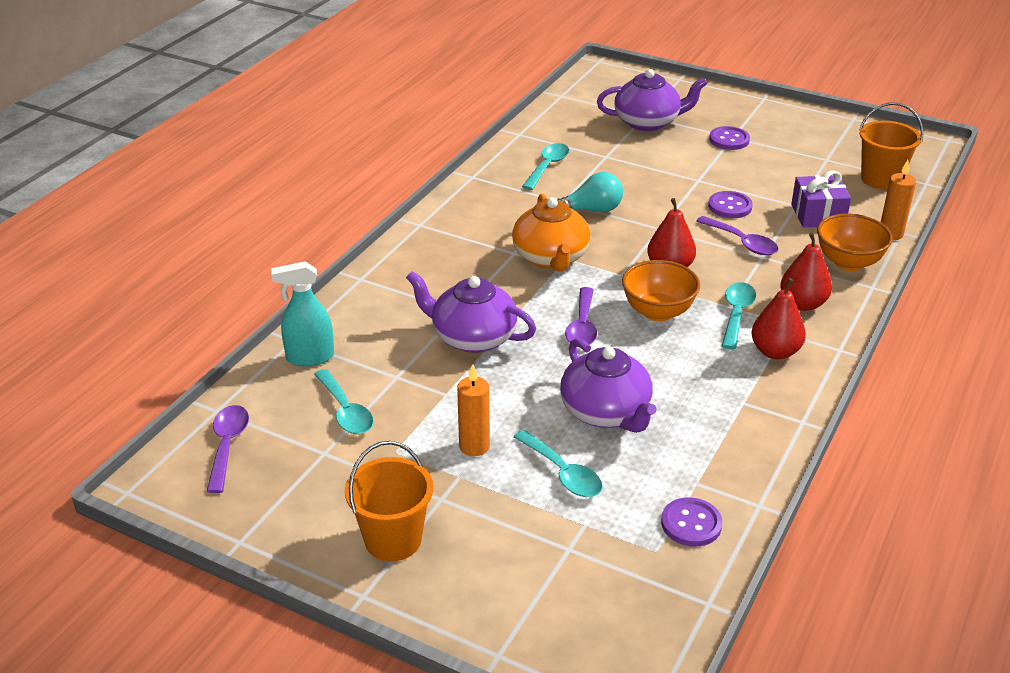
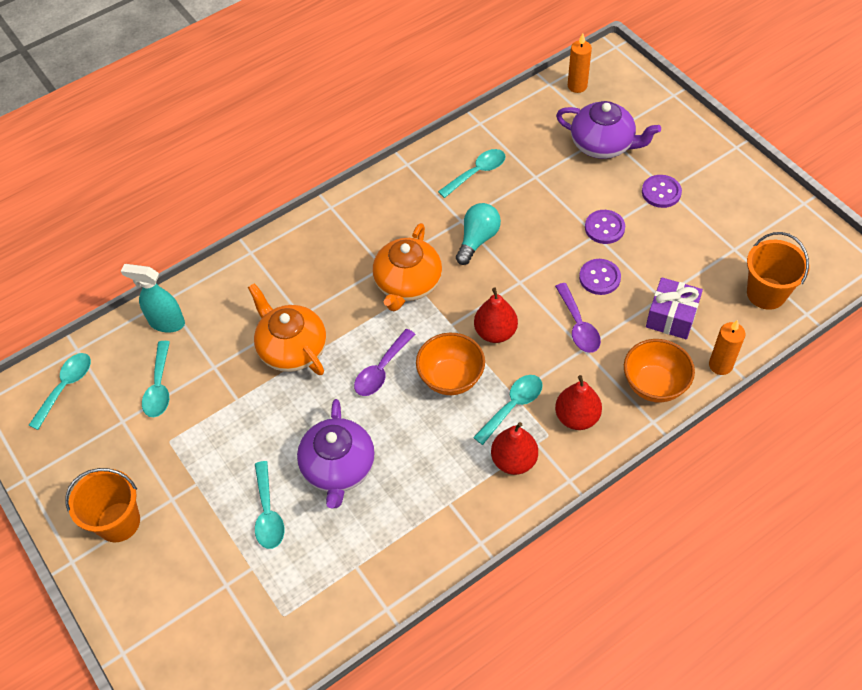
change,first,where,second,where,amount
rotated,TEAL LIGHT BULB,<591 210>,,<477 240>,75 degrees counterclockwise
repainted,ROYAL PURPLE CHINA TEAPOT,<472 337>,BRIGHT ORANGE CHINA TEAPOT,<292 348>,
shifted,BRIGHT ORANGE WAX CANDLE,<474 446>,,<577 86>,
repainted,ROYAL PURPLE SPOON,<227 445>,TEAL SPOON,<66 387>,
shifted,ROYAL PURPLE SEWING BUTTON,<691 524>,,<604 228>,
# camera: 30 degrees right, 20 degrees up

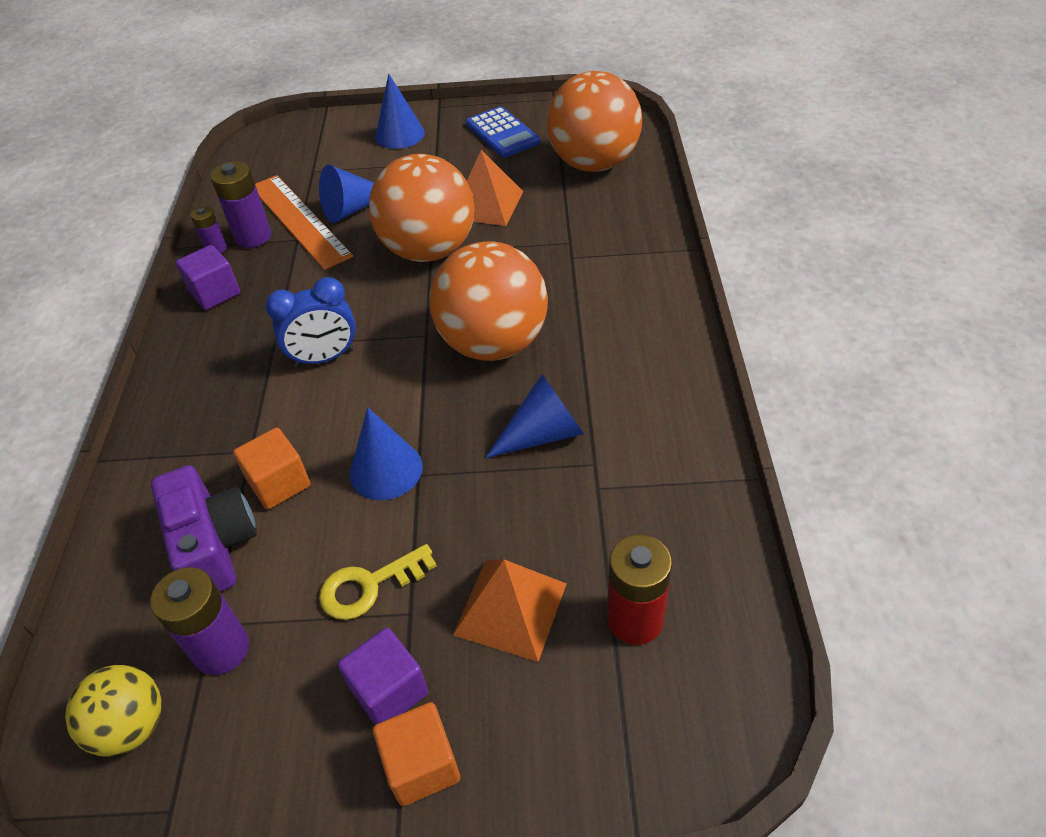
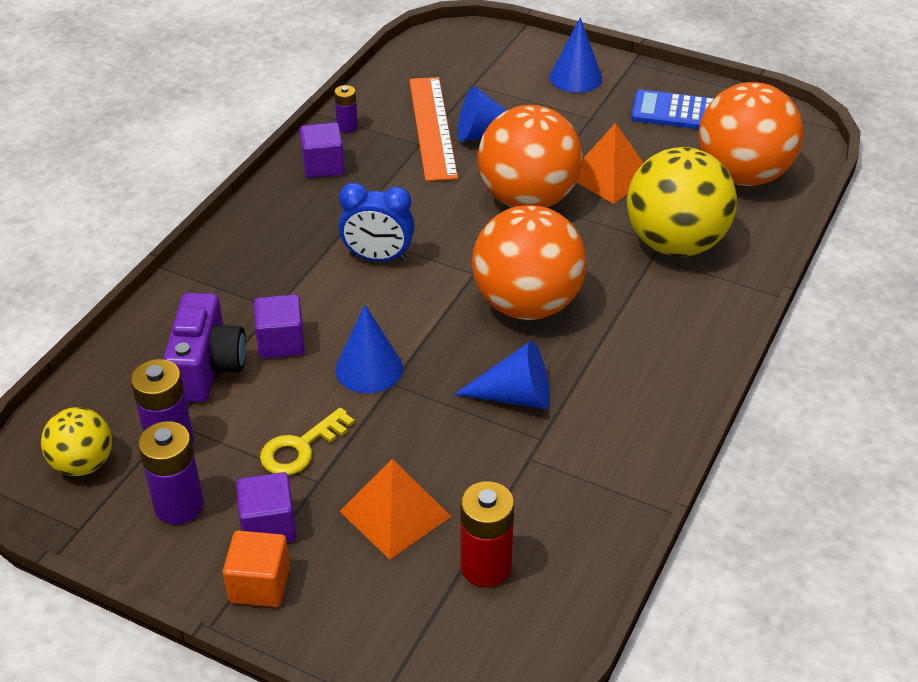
change,first,where,second,where,amount
rotated,COBALT ADDING MACHINE,<502 133>,,<675 112>,105 degrees clockwise
shifted,ROYAL PURPLE BATTERY,<253 237>,,<179 506>,
repainted,BRIGHT ORANGE SOLID CUBE,<279 483>,ROYAL PURPLE SOLID CUBE,<281 342>,
rotated,BRIGHT YELLOW DOOR KEY,<369 586>,,<300 448>,45 degrees counterclockwise
new,,,BRIGHT YELLOW PLAY BALL,<675 243>,
# camera: 25 degrees right, 5 degrees down

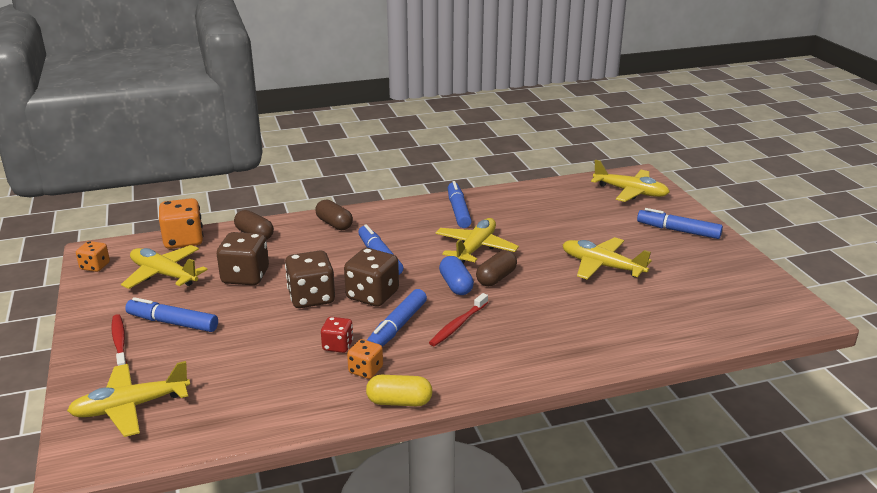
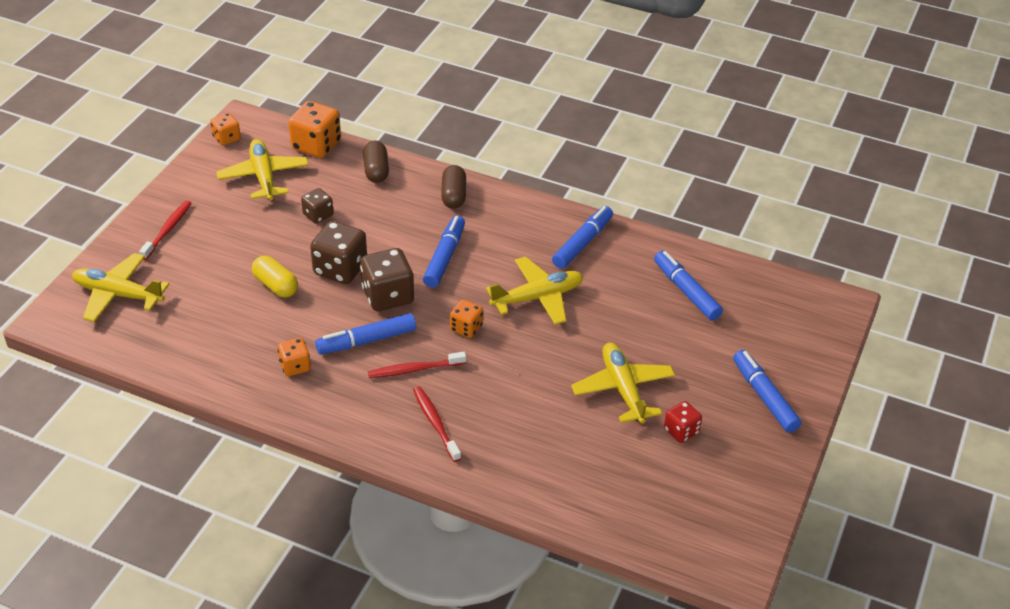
change,first,where,second,where,amount
gone,BRIGHT YELLOW TOY PLANE,<630 192>,,,
scaled,RUSSET GAME DIE,<245 276>,,<318 215>,x0.58
gone,RUSSET PILL SHAPE,<496 278>,,,
swapped,COBALT PILL SHAPE,<456 285>,BRIGHT ORANGE GAME DIE,<466 328>,
shifted,COBALT MARKER PEN,<172 323>,,<686 291>,
shifted,SCARLET GAME DIE,<338 346>,,<681 431>,
shifted,BRIGHT YELLOW PILL SHAPE,<399 402>,,<276 285>,
new,,,SCARLET TOOTH BRUSH,<435 423>,
# camera: 40 degrees right, 15 degrees up

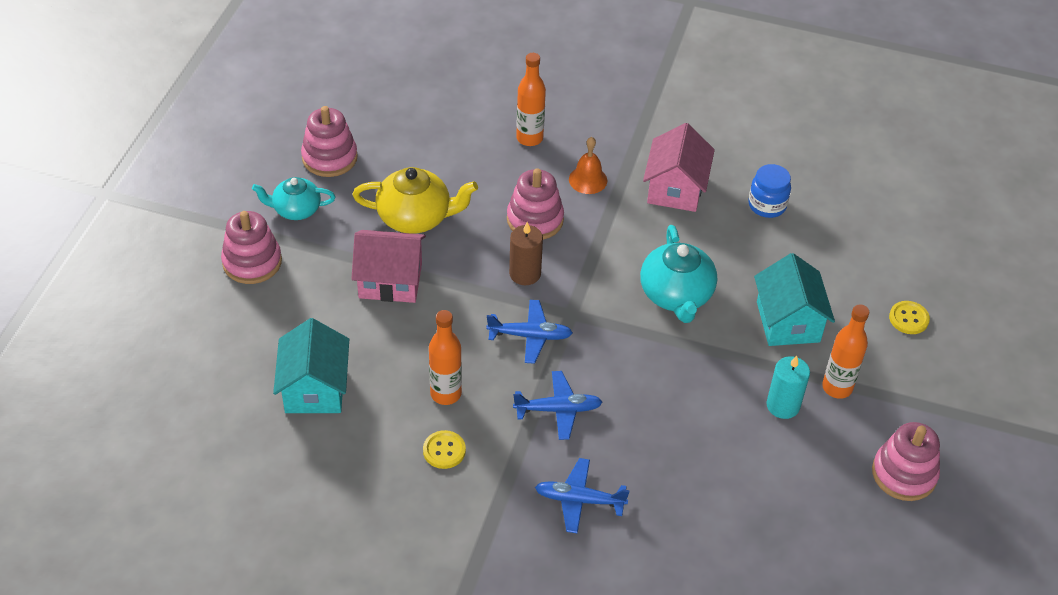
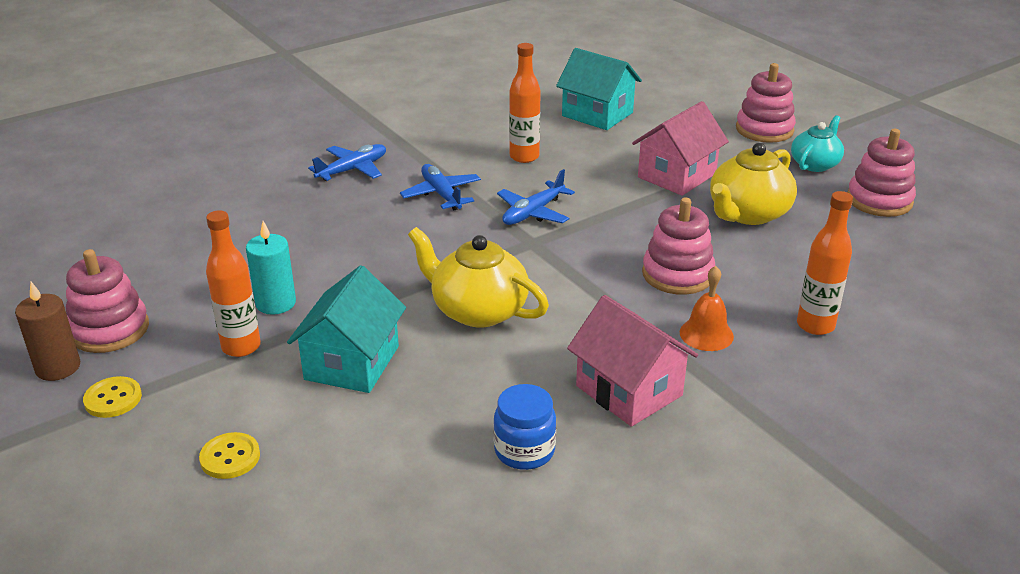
change,first,where,second,where,amount
shifted,RUSSET WAX CANDLE,<525 274>,,<58 367>,
repainted,TEAL CHINA TEAPOT,<676 295>,BRIGHT YELLOW CHINA TEAPOT,<478 310>,
rotated,TEAL HOUSE,<788 322>,,<352 363>,75 degrees clockwise
rotated,COBALT TOY PLANE,<558 410>,,<441 194>,120 degrees clockwise
shifted,BRIGHT YELLOW SEWING BUTTON,<444 450>,,<113 399>,
# camera: 130 degrees right, 15 degrees down

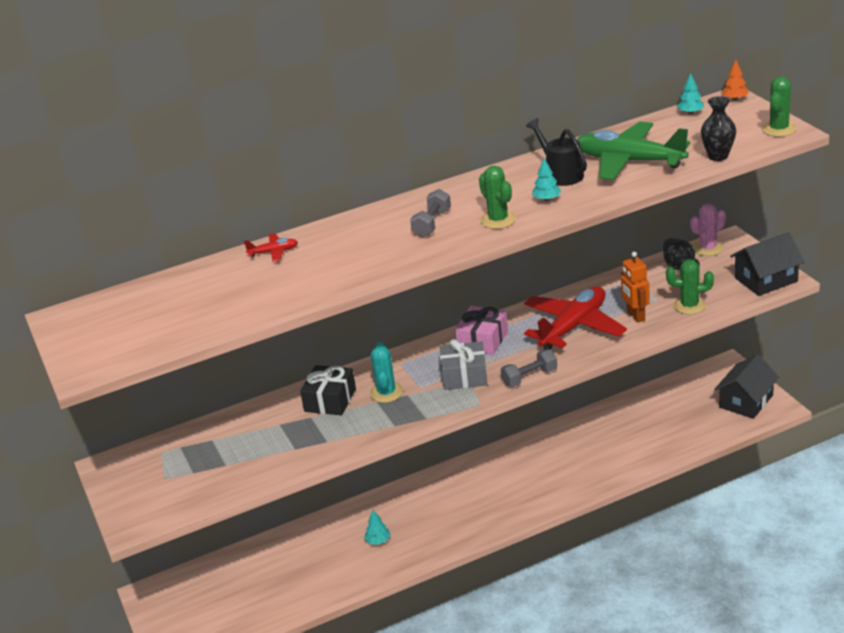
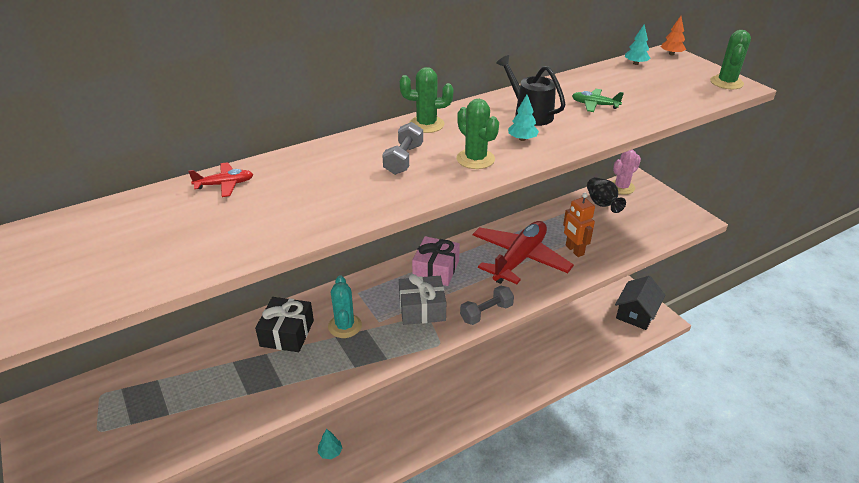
change,first,where,second,where,amount
gone,BLACK VASE,<718 156>,,,
scaled,GREEN TOY PLANE,<629 161>,,<594 105>,x0.43
gone,BLACK HOUSE,<766 280>,,,
shifted,GREEN SAGUARO CACTUS,<689 306>,,<426 124>,
# camera: 10 degrees left, 5 degrees up

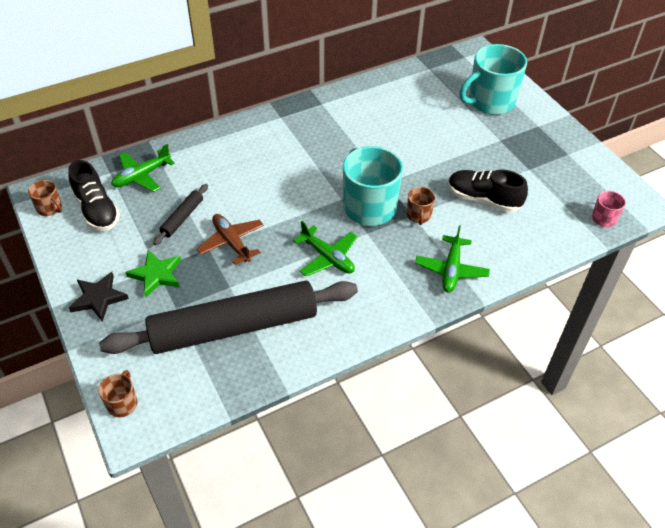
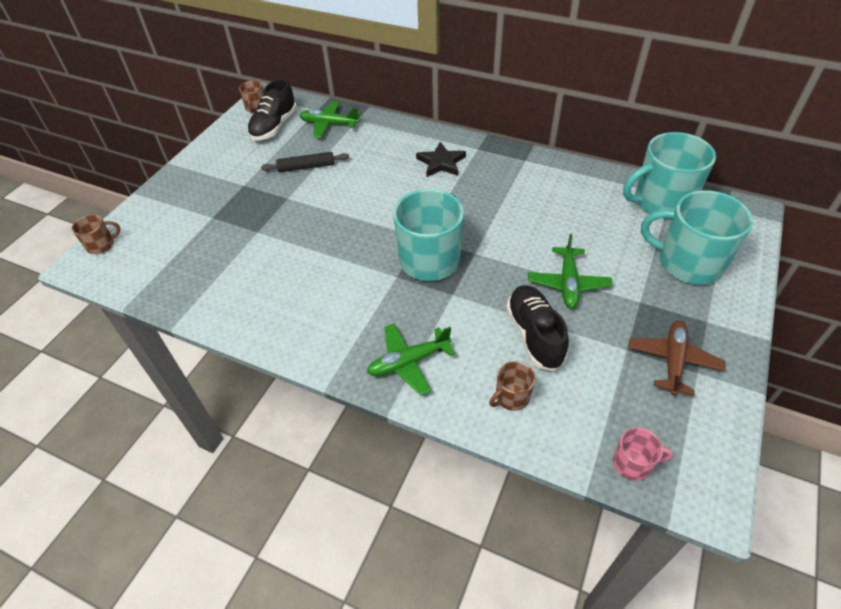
change,first,where,second,where,amount
shifted,RUSSET MUG,<419 215>,,<511 397>,
shifted,RUSSET TOY PLANE,<231 242>,,<673 361>,
shifted,GREEN TOY PLANE,<327 257>,,<568 283>,
gone,GREEN STAR SHAPE,<156 275>,,,
shifted,BLACK STAR SHAPE,<98 298>,,<441 163>,
gone,BLACK DOUGH ROLLER,<234 327>,,,
new,,,TEAL MUG,<661 202>,
# camera: 55 degrees right, 0 degrees up

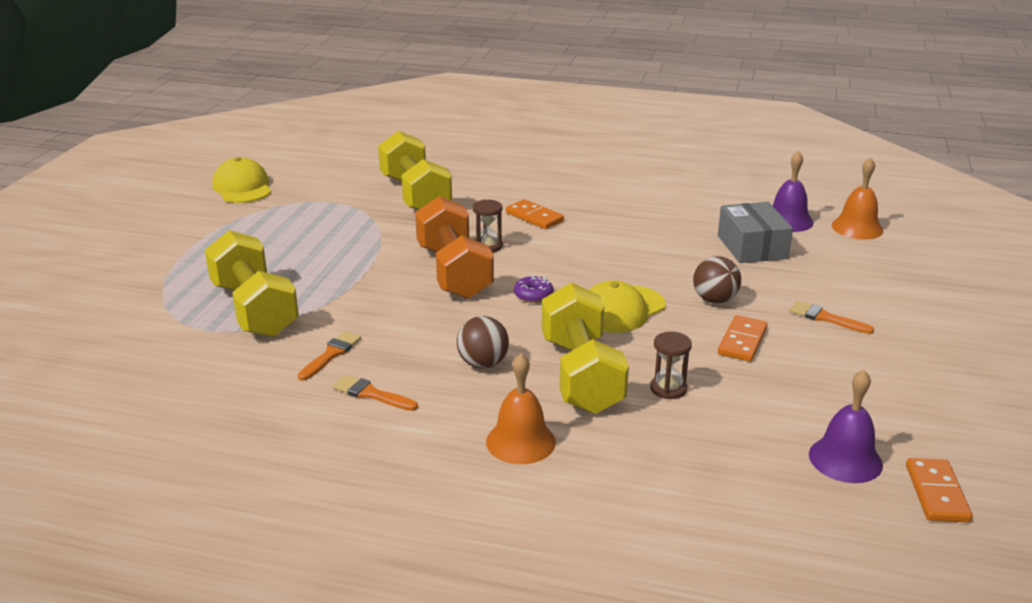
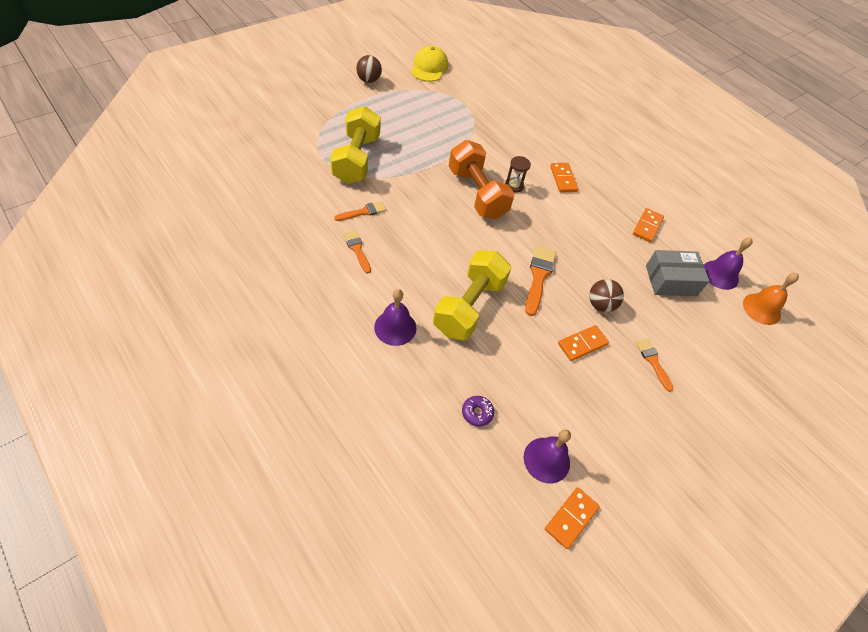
change,first,where,second,where,amount
gone,BRIGHT YELLOW DUMBBELL,<415 195>,,,
rotated,BRIGHT ORANGE DUMBBELL,<454 272>,,<477 193>,45 degrees counterclockwise
rotated,GREY PARCEL,<752 247>,,<671 280>,60 degrees clockwise
shifted,ROYAL PURPLE DONUT,<533 295>,,<477 413>,
swapped,BRIGHT YELLOW PEAKED CAP,<621 309>,BRIGHT ORANGE PAINT BRUSH,<538 277>,
shifted,RUSSET PLAY BALL,<483 363>,,<368 80>,
gone,RUSSET HOURGLASS,<668 388>,,,
repainted,BRIGHT ORANGE BELL,<520 441>,ROYAL PURPLE BELL,<395 327>,
new,,,BRIGHT ORANGE DOMINO PIECE,<647 226>,
# camera: 30 degrees right, 25 degrees up

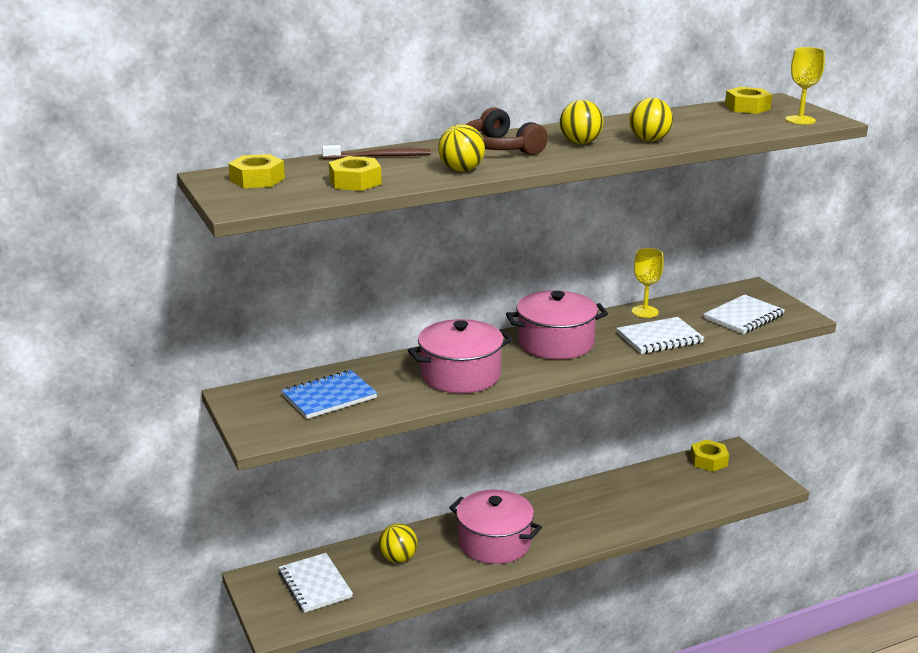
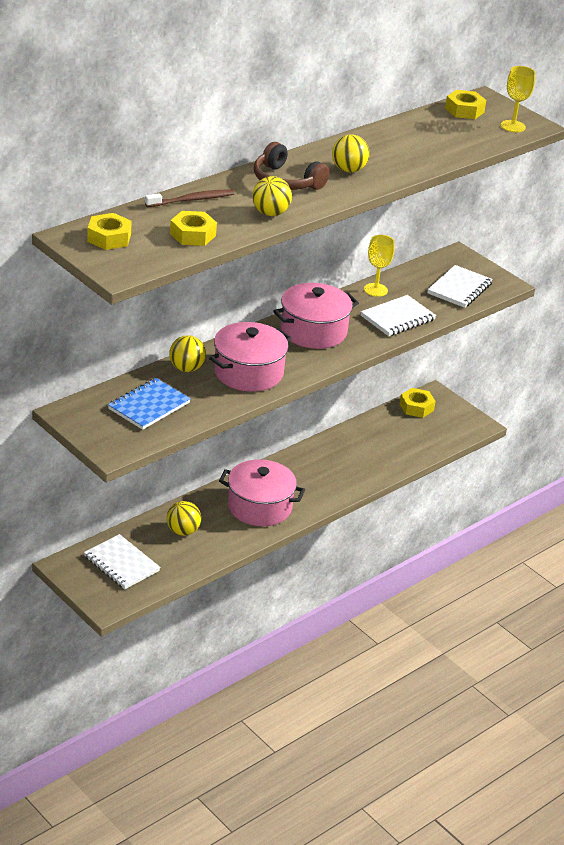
change,first,where,second,where,amount
shifted,BRIGHT YELLOW PLAY BALL,<649 140>,,<186 368>,
# camera: 20 degrees left, 10 degrees up

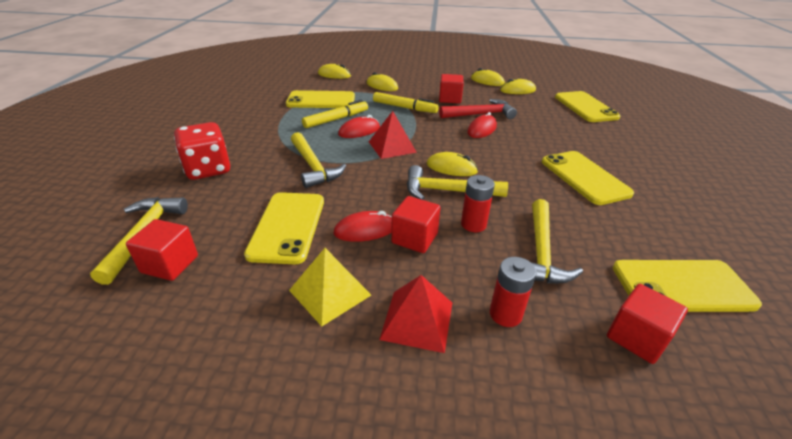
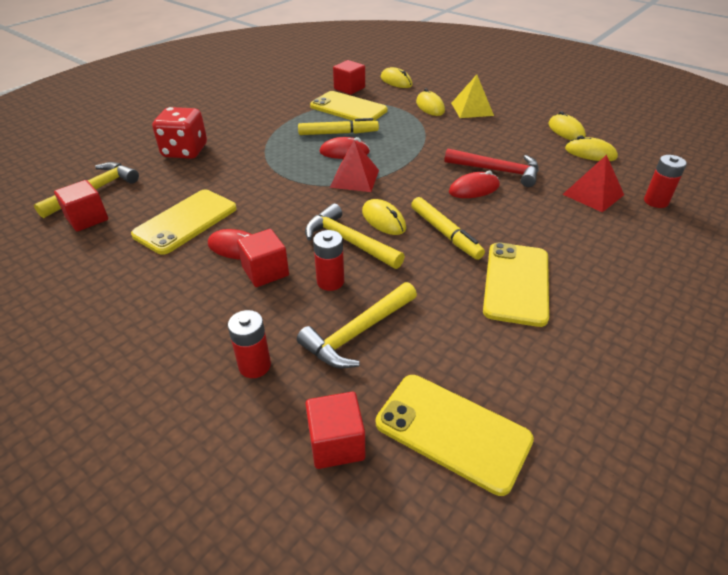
change,first,where,second,where,amount
shifted,SCARLET SOLID CUBE,<450 99>,,<349 88>,
swapped,BRIGHT YELLOW SMARTPHONE,<585 107>,SCARLET BATTERY,<656 201>,
shifted,BRIGHT YELLOW MARKER PEN,<404 107>,,<445 233>,
gone,BRIGHT YELLOW CARPENTER'S HAMMER,<313 167>,,,
shifted,BRIGHT YELLOW PYRAMID SHAPE,<330 292>,,<472 109>,
shifted,SCARLET PYRAMID SHAPE,<417 320>,,<593 194>,
# camera: 35 degrees right, 5 degrees up

